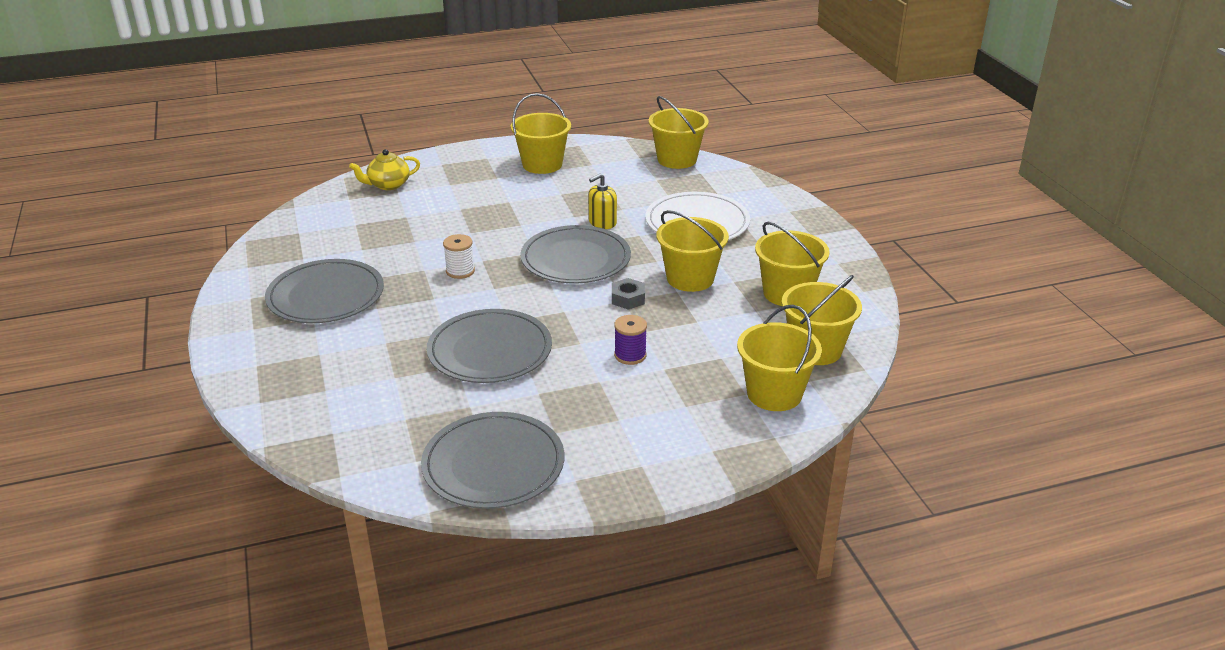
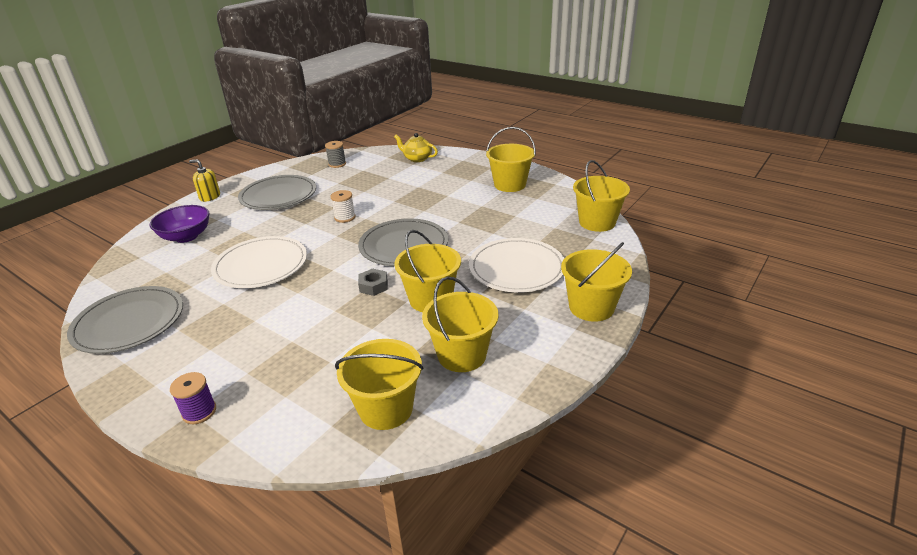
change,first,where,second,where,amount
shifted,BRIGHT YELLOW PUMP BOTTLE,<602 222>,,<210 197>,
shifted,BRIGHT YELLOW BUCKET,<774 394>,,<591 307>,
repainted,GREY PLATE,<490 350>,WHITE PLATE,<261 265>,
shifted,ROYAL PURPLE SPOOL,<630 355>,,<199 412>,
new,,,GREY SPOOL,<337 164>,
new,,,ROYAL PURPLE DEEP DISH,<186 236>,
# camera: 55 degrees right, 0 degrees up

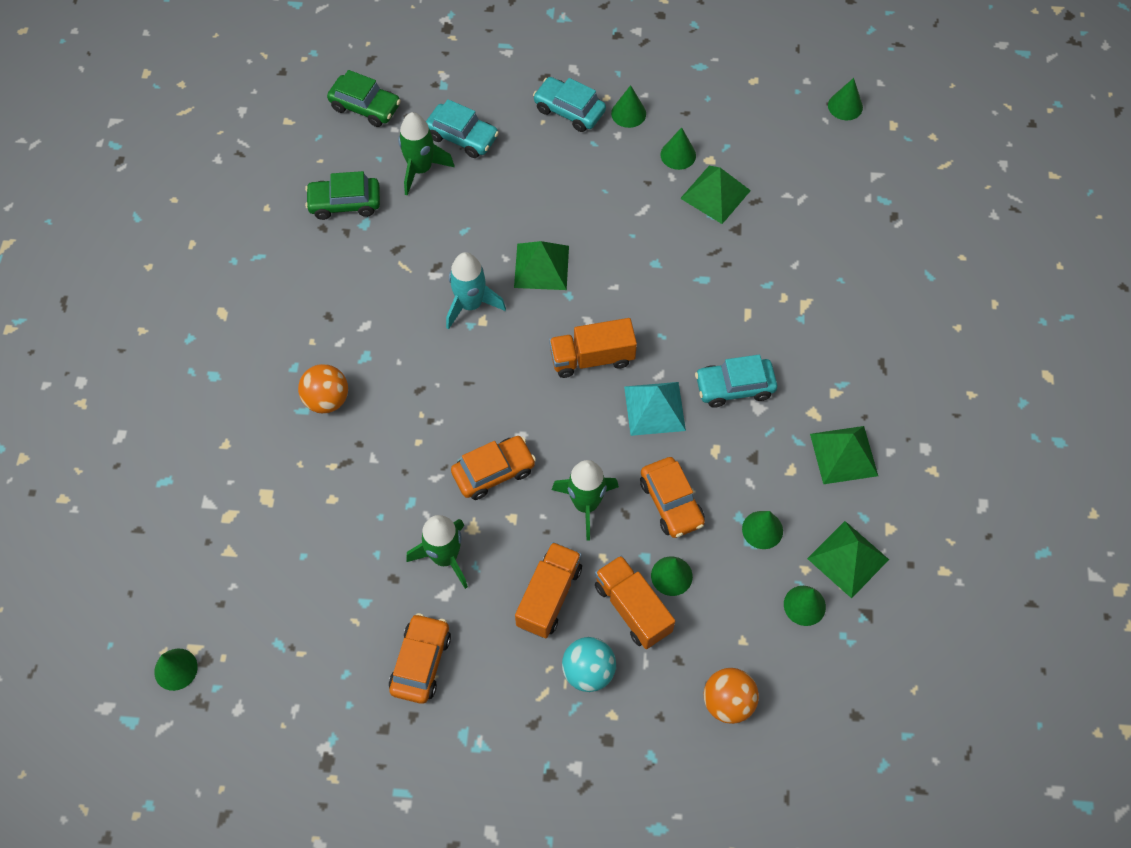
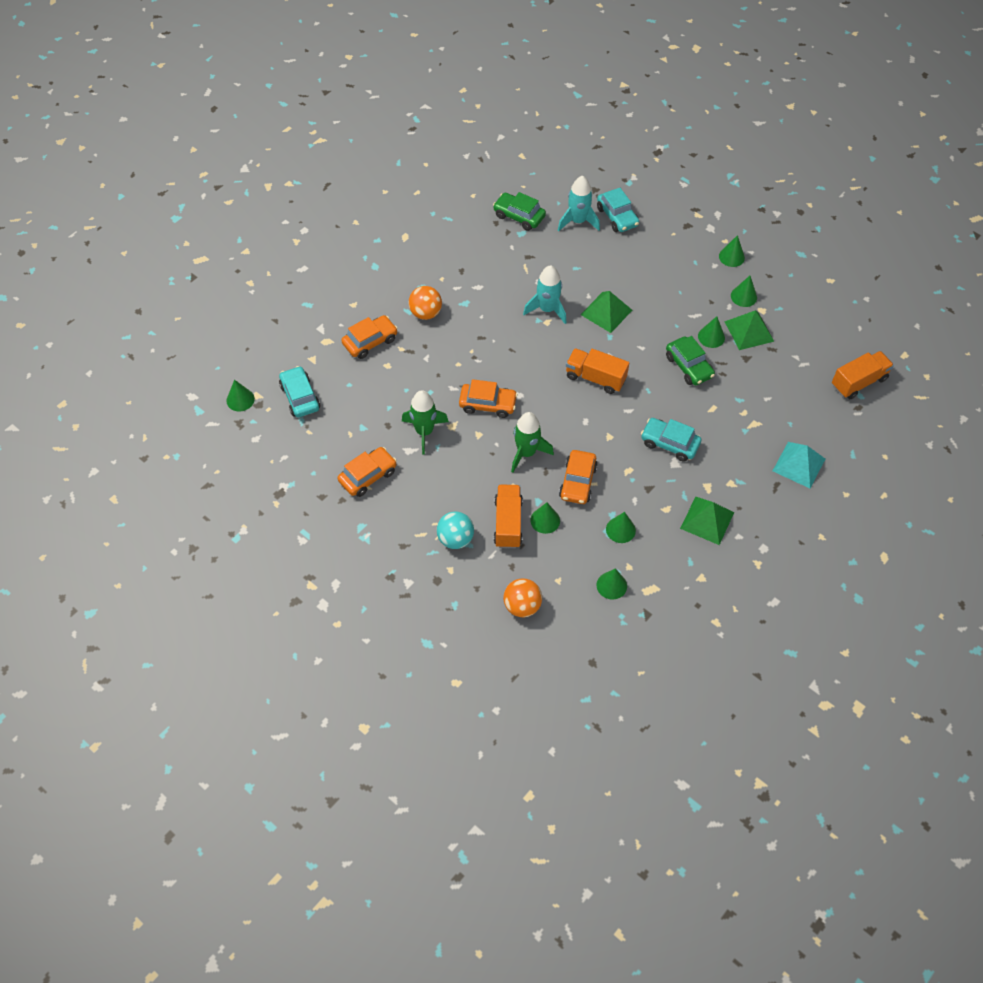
change,first,where,second,where,amount
shifted,GREEN CAR,<365 107>,,<688 366>,
shifted,TEAL CAR,<569 110>,,<300 397>,
shifted,GREEN SOLID CONE,<845 106>,,<711 337>,
repainted,GREEN TOY ROCKET,<420 169>,TEAL TOY ROCKET,<578 221>,
shifted,TEAL PYRAMID SHAPE,<654 408>,,<798 464>,
gone,GREEN PYRAMID SHAPE,<848 559>,,,
shifted,BRIGHT ORANGE TRUCK,<549 596>,,<858 382>,
new,,,BRIGHT ORANGE CAR,<370 341>,
# camera: 35 degrees right, 5 degrees down

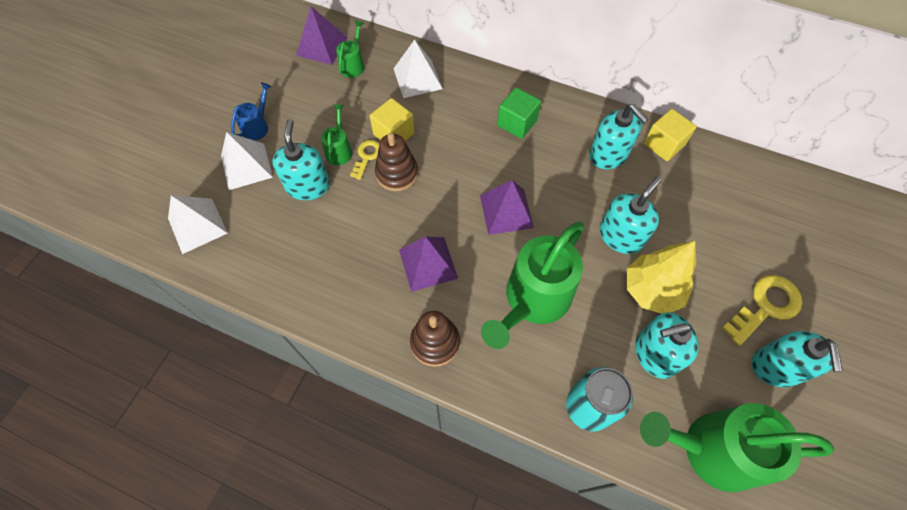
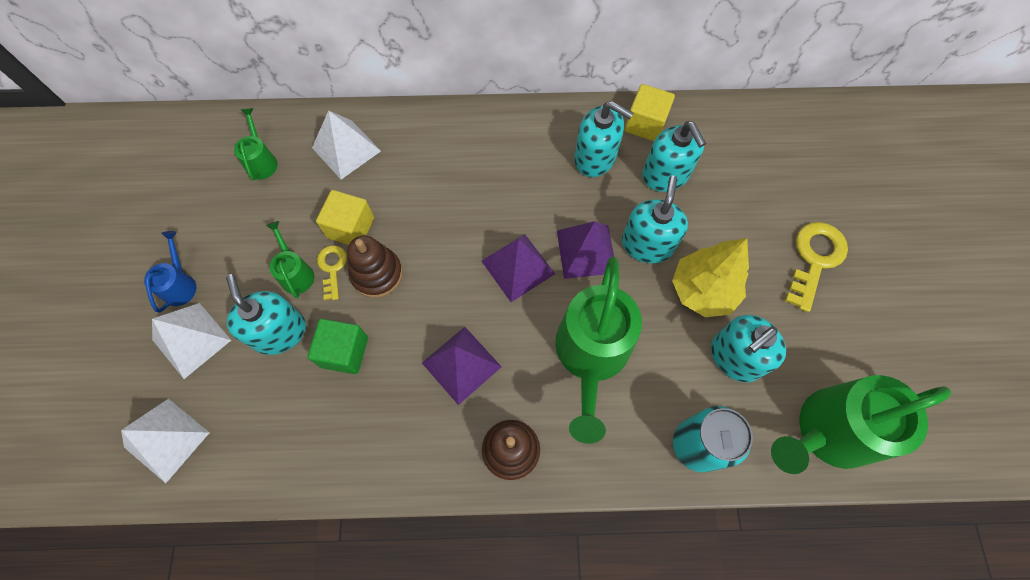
change,first,where,second,where,amount
shifted,ROYAL PURPLE PYRAMID SHAPE,<322 46>,,<586 251>,
shifted,GREEN SOLID CUBE,<517 123>,,<344 352>,
shifted,TEAL PUMP BOTTLE,<776 367>,,<665 175>,
# camera: 25 degrees left, 5 degrees up

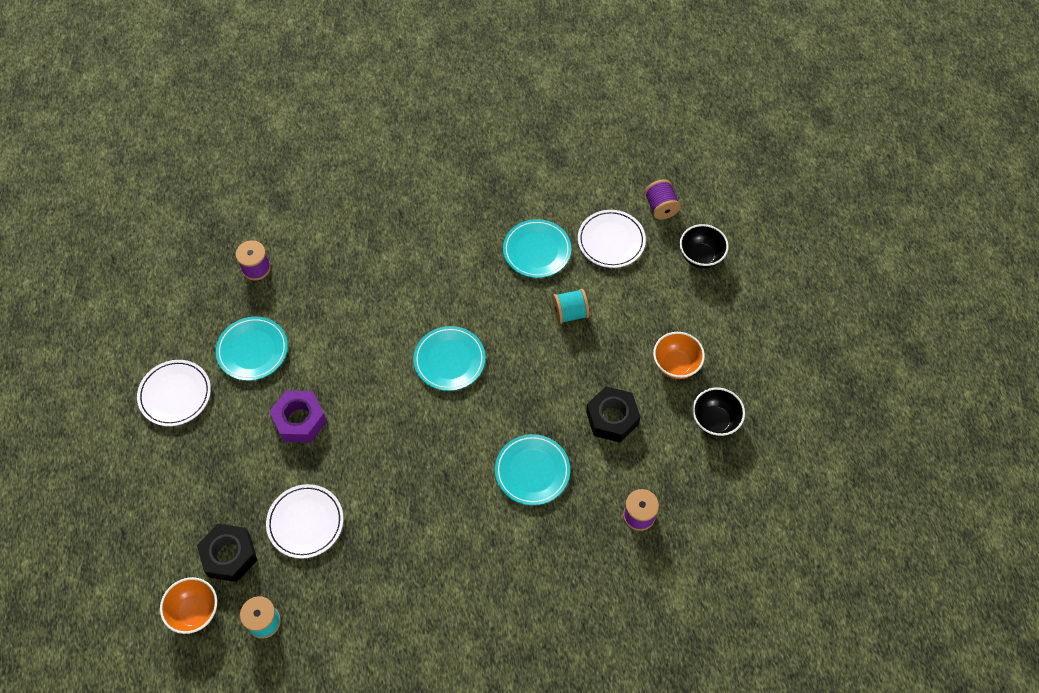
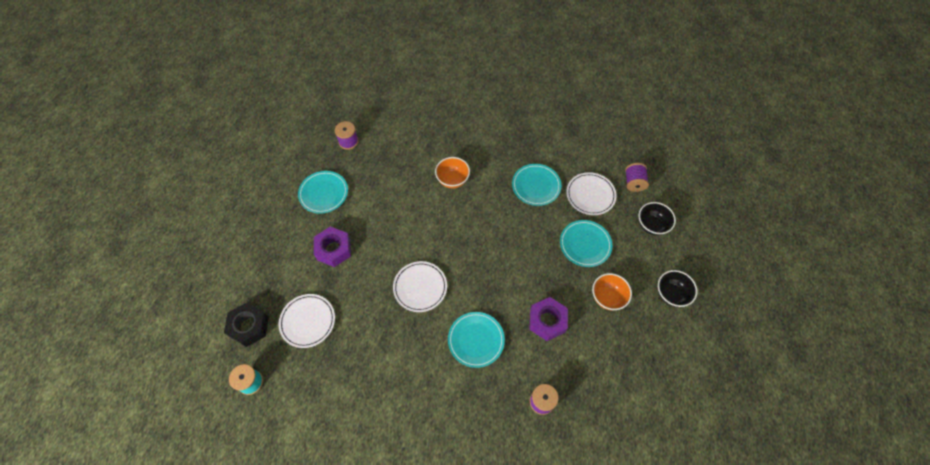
change,first,where,second,where,amount
gone,TEAL SPOOL,<570 313>,,,
shifted,TEAL PLATE,<449 360>,,<585 244>,
shifted,WHITE PLATE,<175 394>,,<420 287>,
repainted,BLACK HEX NUT,<612 418>,ROYAL PURPLE HEX NUT,<547 321>,
shifted,BLACK DEEP DISH,<714 421>,,<671 294>,
shifted,BRIGHT ORANGE DEEP DISH,<195 612>,,<452 180>,
# camera: 20 degrees right, 0 degrees up

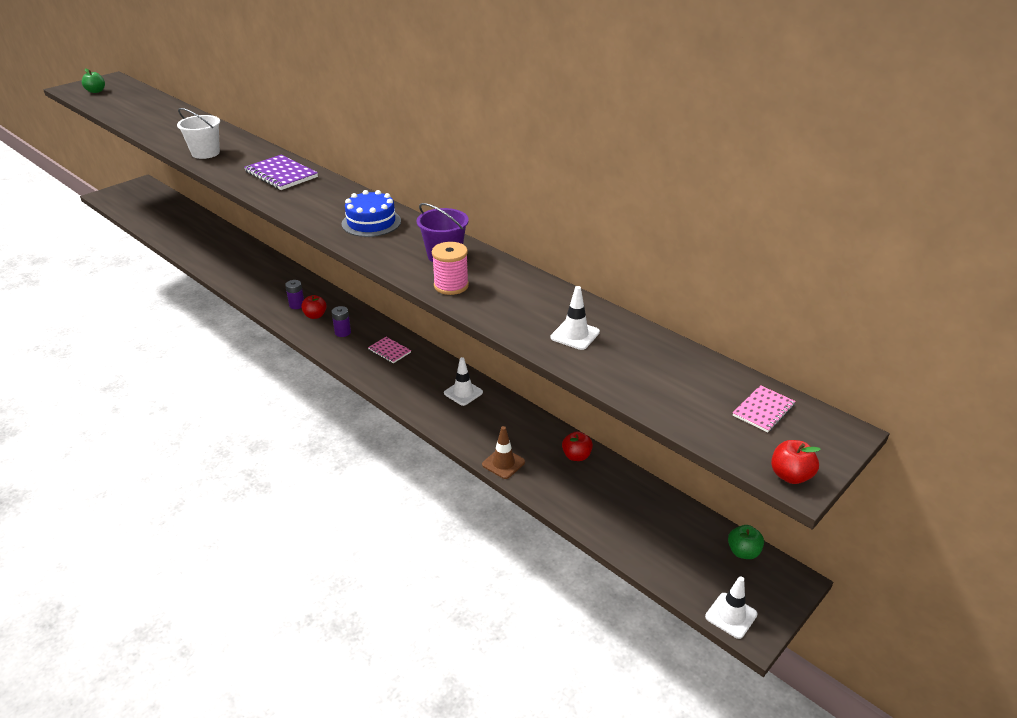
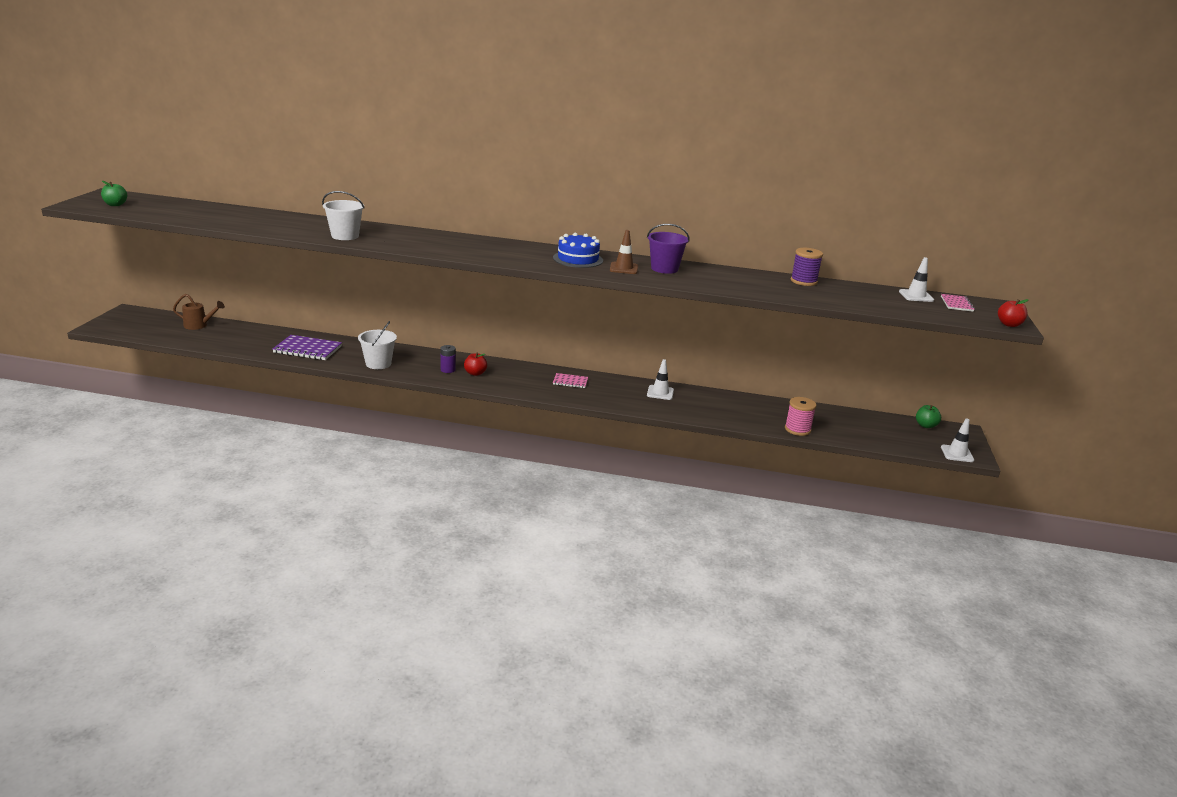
change,first,where,second,where,amount
shifted,ROYAL PURPLE NOTEBOOK,<281 174>,,<307 349>,
shifted,ROSE-PINK SPOOL,<451 286>,,<797 429>,
shifted,WHITE SAFETY CONE,<575 335>,,<916 296>,
gone,ROYAL PURPLE BATTERY,<343 332>,,,
shifted,RUSSET SAFETY CONE,<503 463>,,<624 268>,
gone,SCARLET APPLE,<576 456>,,,
new,,,ROYAL PURPLE SPOOL,<803 281>,
new,,,RUSSET WATERING POT,<199 325>,
new,,,WHITE BUCKET,<378 364>,
# camera: 35 degrees left, 10 degrees down

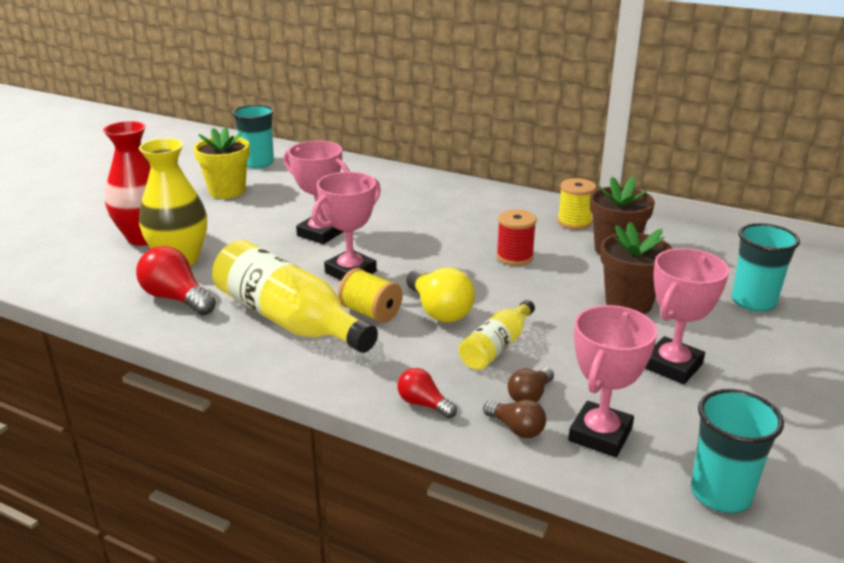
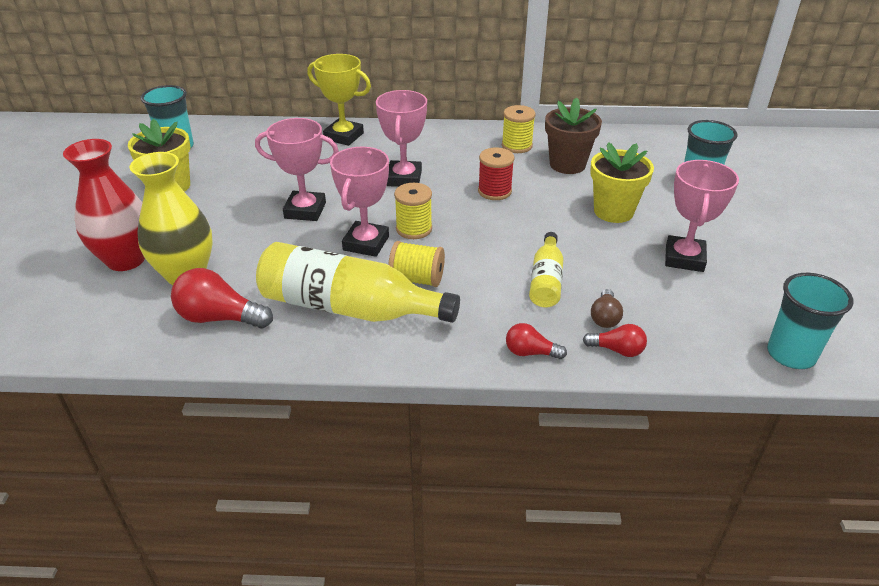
change,first,where,second,where,amount
repainted,RUSSET POTTED PLANT,<628 303>,BRIGHT YELLOW POTTED PLANT,<613 211>,
gone,BRIGHT YELLOW LIGHT BULB,<439 310>,,,
shifted,ROSE-PINK PRIZE CUP,<600 435>,,<404 178>,
repainted,RUSSET LIGHT BULB,<516 428>,SCARLET LIGHT BULB,<617 350>,
new,,,BRIGHT YELLOW PRIZE CUP,<344 136>,
new,,,BRIGHT YELLOW SPOOL,<414 229>,
# camera: 25 degrees left, 10 degrees up

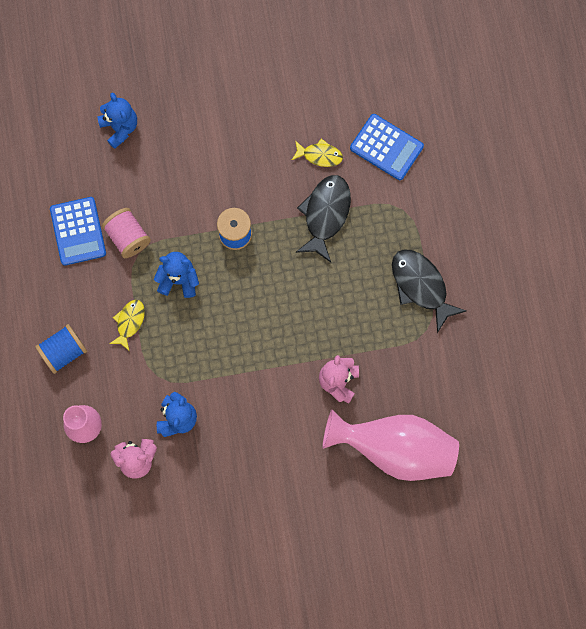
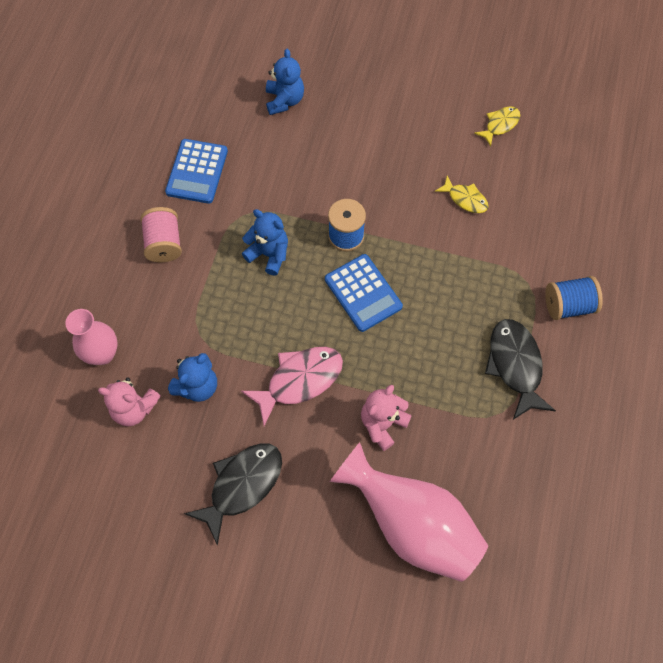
change,first,where,second,where,amount
shifted,COBALT ADDING MACHINE,<386 147>,,<363 293>,
shifted,BLACK FISH FIGURE,<325 214>,,<242 485>,
shifted,ROSE-PINK SPOOL,<128 237>,,<164 243>,
shifted,BRIGHT YELLOW FISH FIGURE,<129 322>,,<500 125>,
shifted,COBALT SPOOL,<63 352>,,<568 305>,
new,,,ROSE-PINK FISH FIGURE,<299 380>,
# camera: 25 degrees right, 10 degrees down

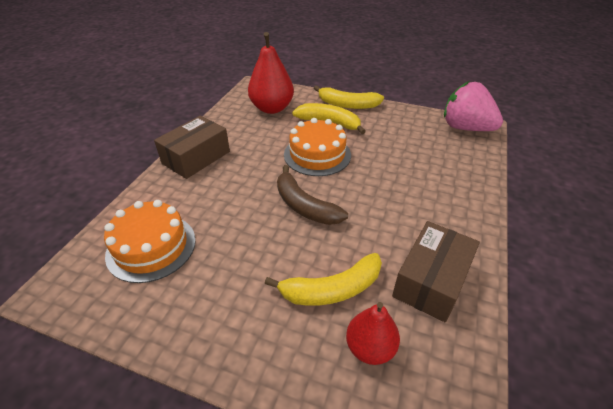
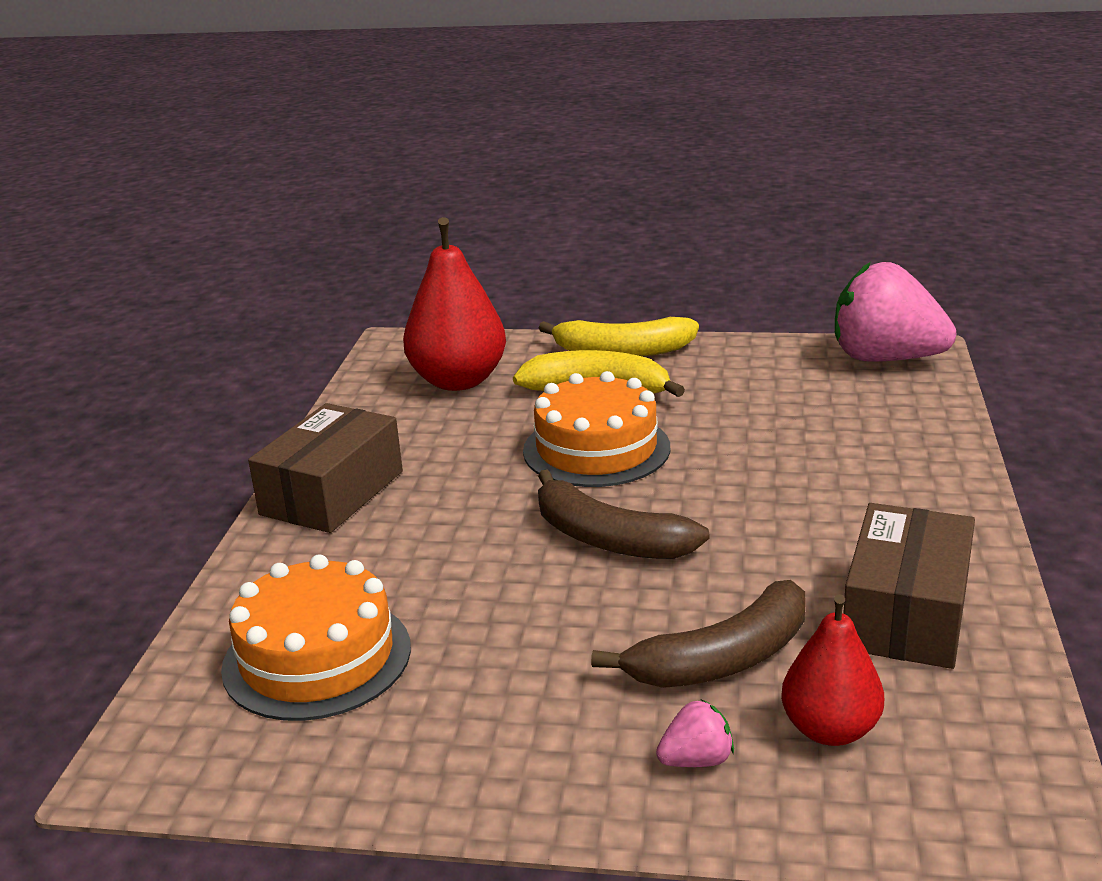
change,first,where,second,where,amount
repainted,BRIGHT YELLOW TOY BANANA,<332 289>,RUSSET TOY BANANA,<722 659>,
new,,,ROSE-PINK BERRY,<696 760>,
# camera: 10 degrees left, 15 degrees down

